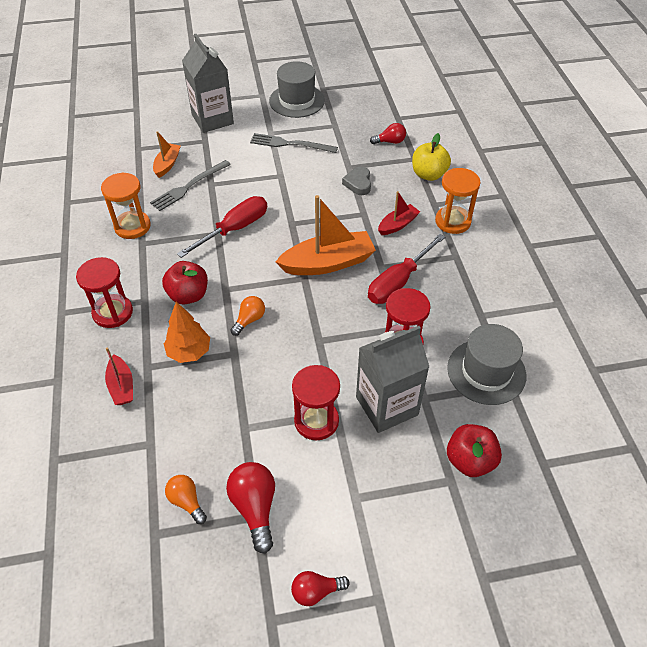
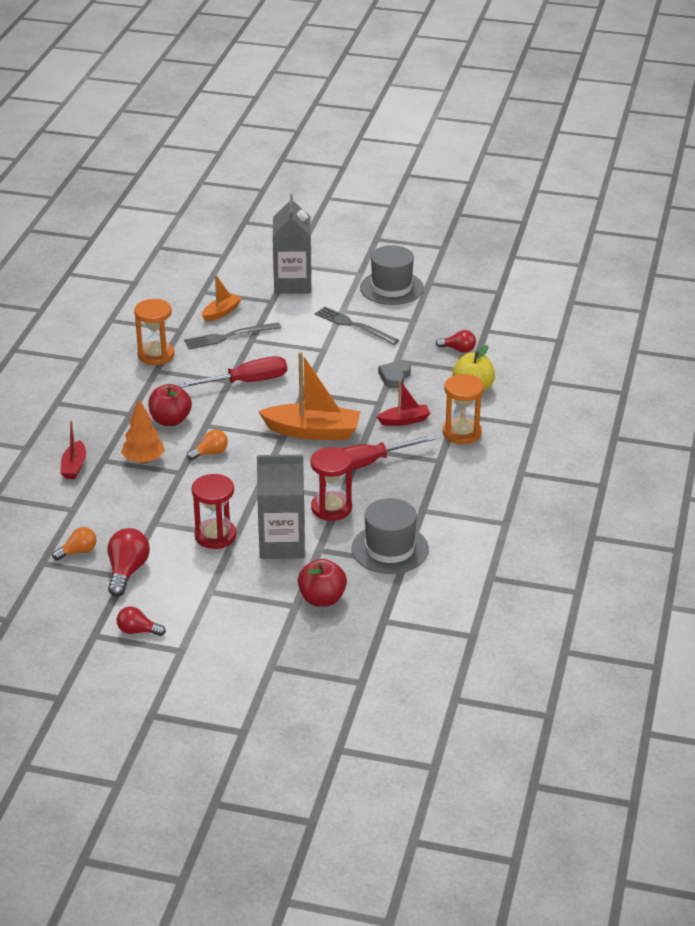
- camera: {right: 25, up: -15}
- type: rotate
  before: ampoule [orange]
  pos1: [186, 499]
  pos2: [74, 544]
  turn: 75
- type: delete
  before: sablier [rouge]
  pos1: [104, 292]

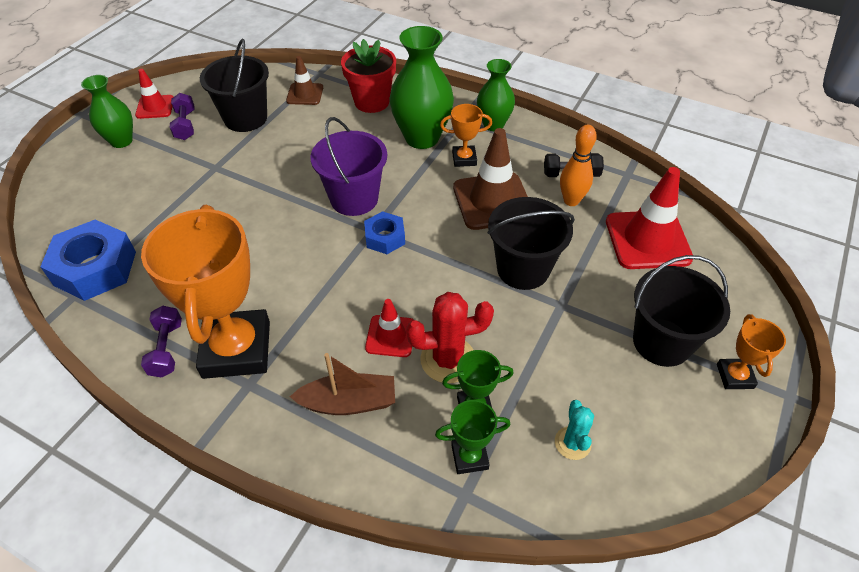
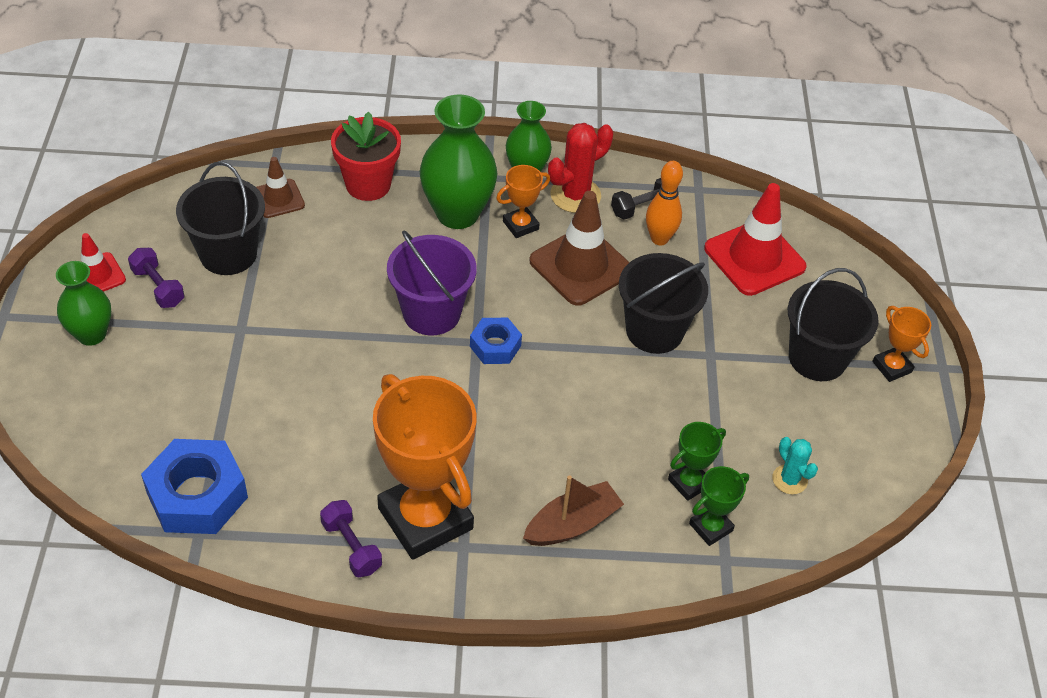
- camera: {right: -30, up: 0}
- type: move
  before: cactus [rouge]
  pos1: [450, 337]
  pos2: [580, 168]
- type: delete
  before: cône de chantier [rouge]
  pos1: [389, 328]

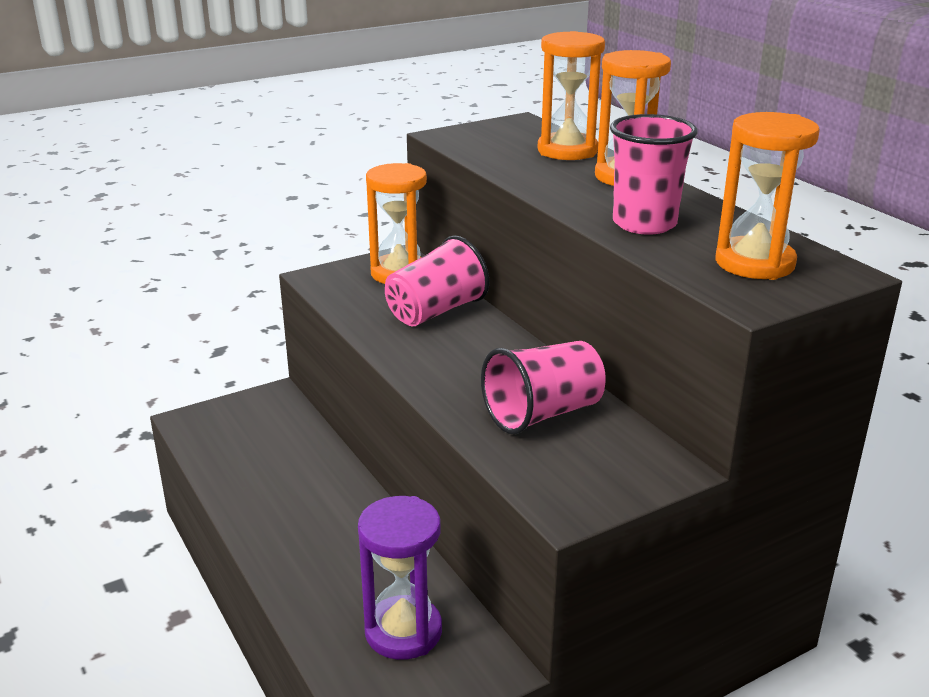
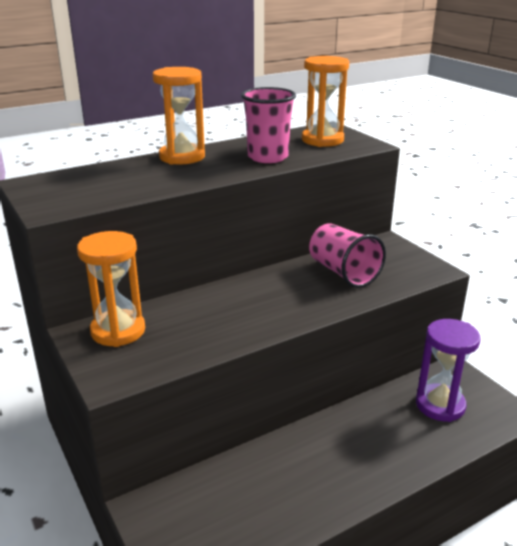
- camera: {right: -90, up: 0}
- type: delete
  before: gobelet [rose]
  pos1: [437, 280]
- type: delete
  before: sablier [orange]
  pos1: [571, 95]

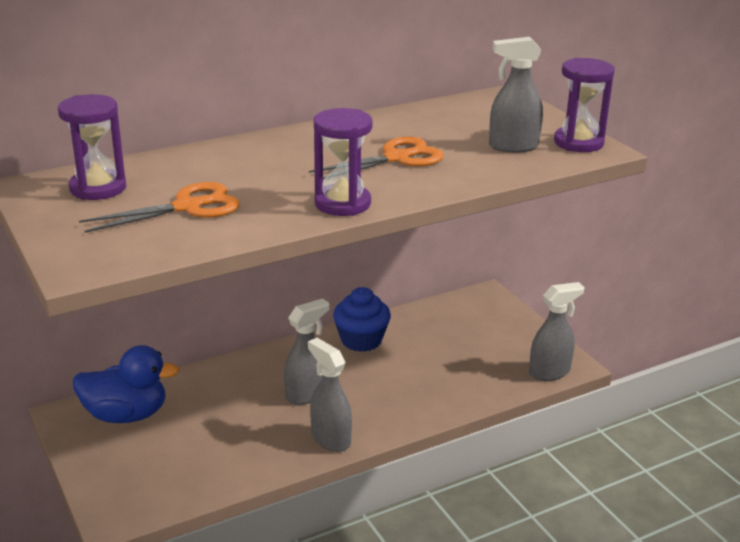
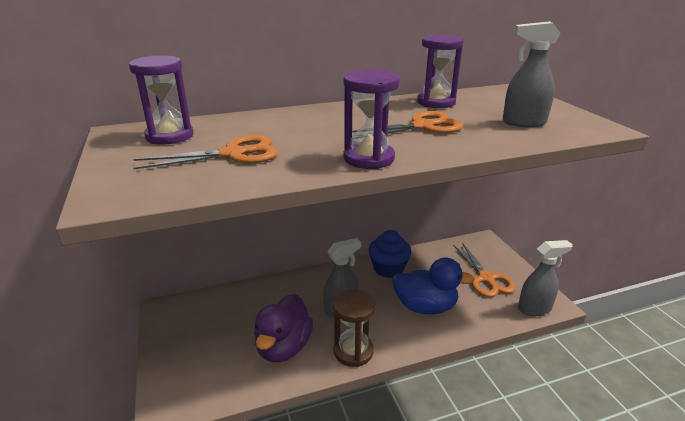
- camera: {right: 10, up: 0}
- type: insert
  after: canard [violet]
  pos2: [283, 328]
- type: replace
  before: vaporisateur [gris]
  after: sablier [marron]
  pos1: [330, 395]
  pos2: [354, 328]
- type: move
  before: canard [bleu]
  pos1: [126, 384]
  pos2: [433, 286]
- type: move
  before: sablier [violet]
  pos1: [584, 105]
  pos2: [440, 71]
- type: insert
  after: ciseaux [orange]
  pos2: [484, 270]

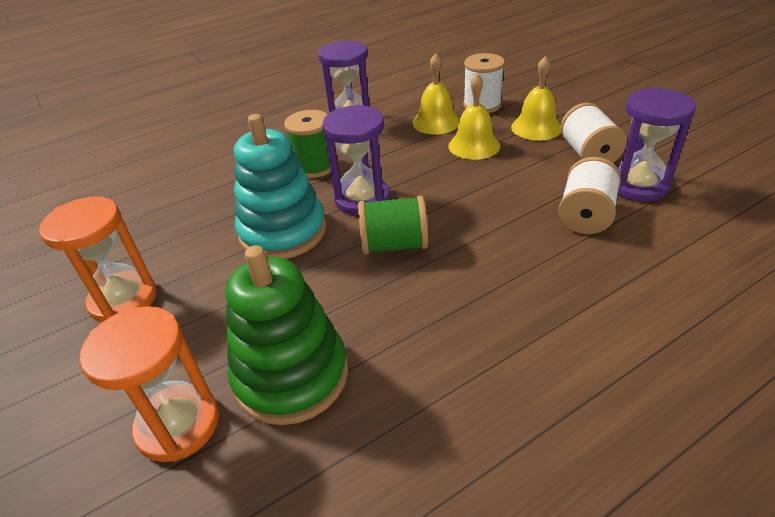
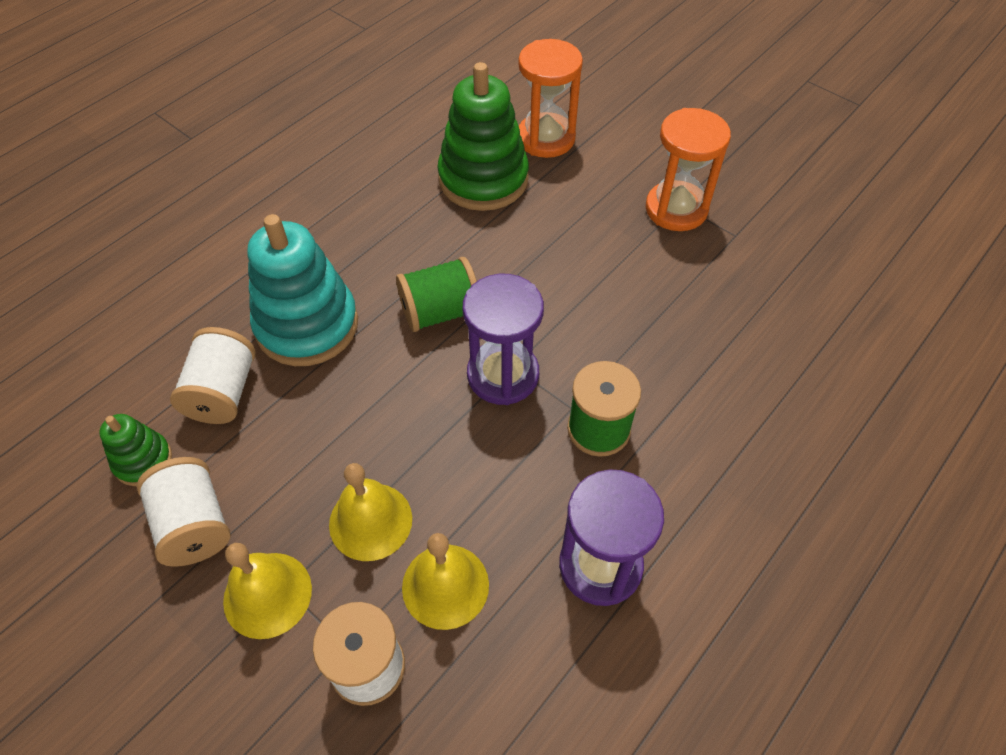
- camera: {right: 160, up: 15}
- type: replace
  before: sablier [violet]
  after: jouet à empiler [vert]
  pos1: [656, 144]
  pos2: [135, 450]
- type: move
  before: jouet à empiler [turquoise]
  pos1: [280, 186]
  pos2: [303, 290]

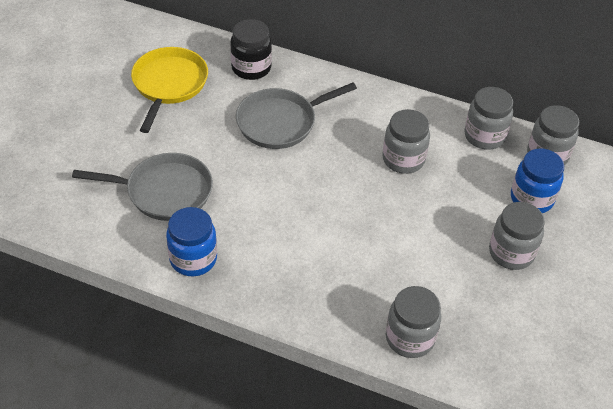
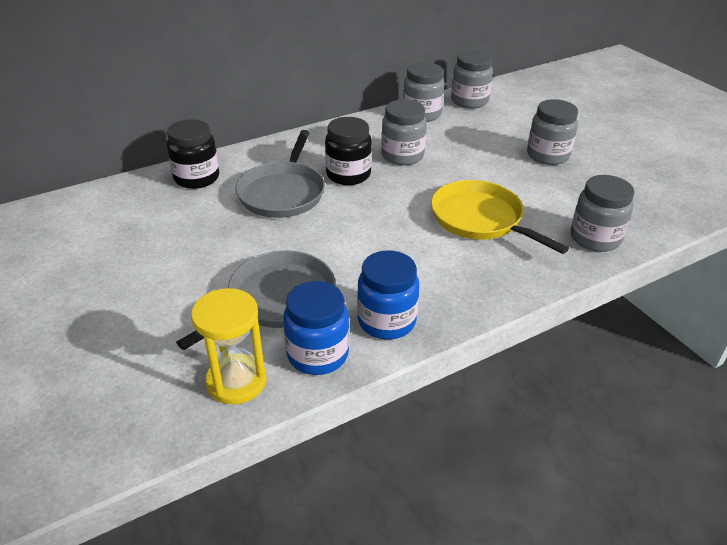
- camera: {right: -50, up: -10}
- type: insert
  after: sablier [jaune]
  pos2: [228, 346]
- type: move
  before: bocal [bleu]
  pos1: [537, 181]
  pos2: [316, 328]
- type: insert
  after: bocal [noir]
  pos2: [348, 151]
- type: move
  before: poêle [jaune]
  pos1: [169, 90]
  pos2: [500, 217]

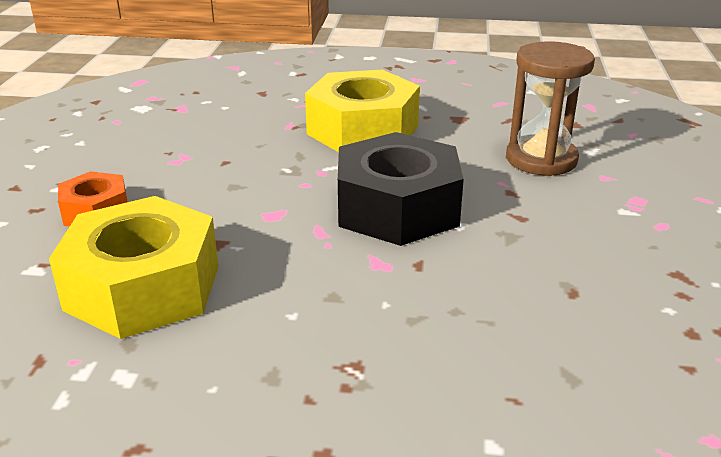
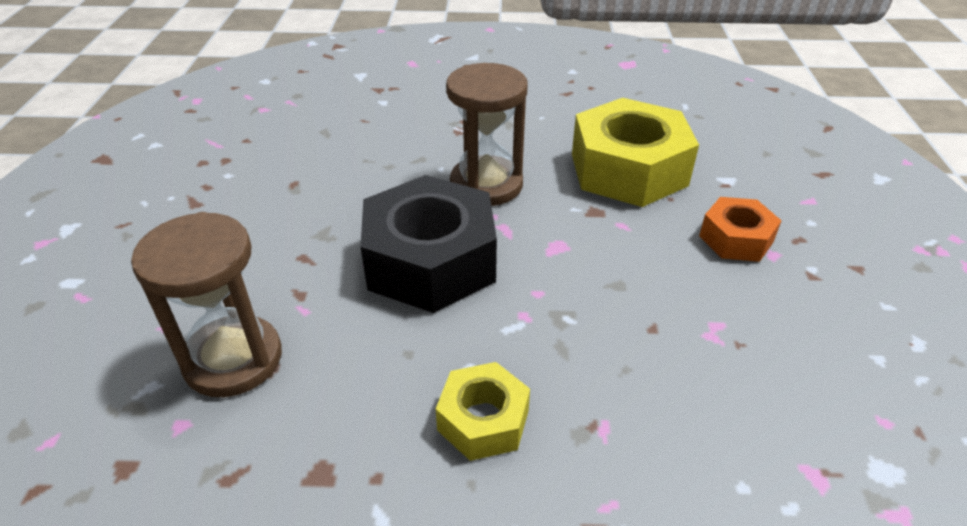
- camera: {right: 175, up: 10}
- type: resize
  before: écrou [jaune]
  pos1: [362, 111]
  pos2: [483, 411]
  scale: 0.53
- type: insert
  after: sablier [marron]
  pos2: [487, 134]

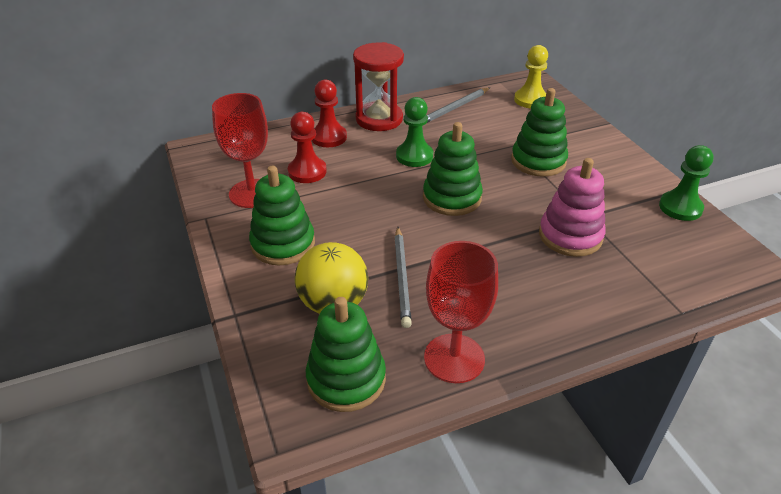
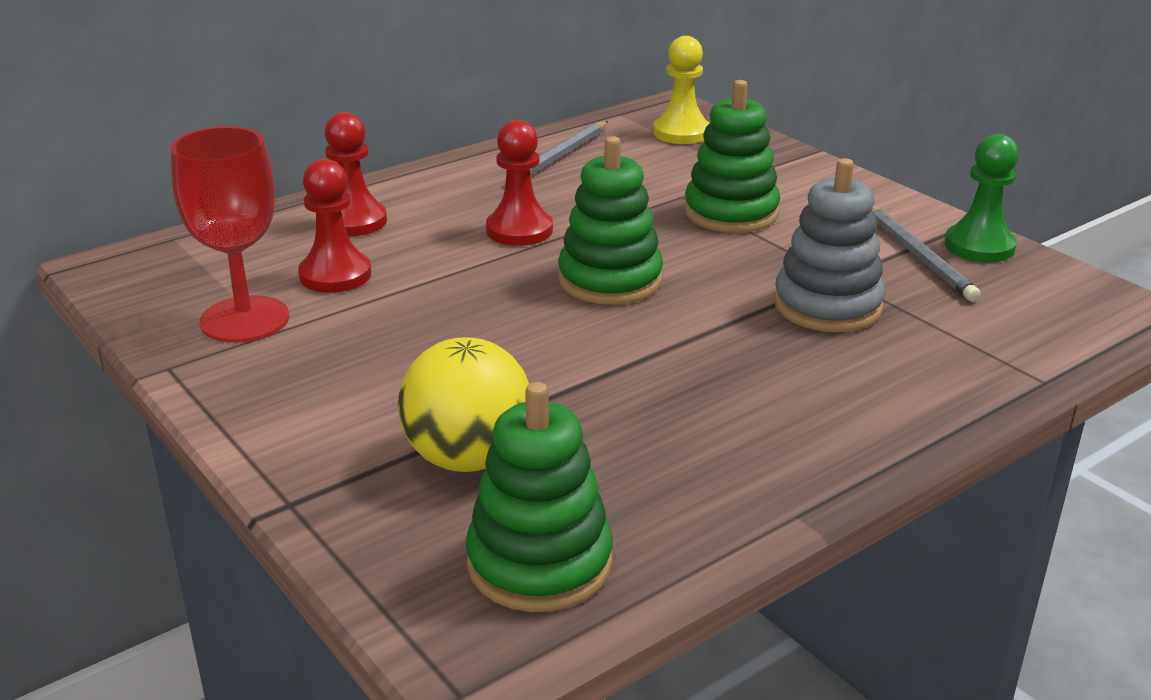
- camera: {right: -15, up: -10}
- type: recolor
  before: pion [vert]
  after: pion [rouge]
  pos1: [414, 132]
  pos2: [519, 183]
- type: recolor
  before: jouet à empiler [rose]
  after: jouet à empiler [gris]
  pos1: [572, 207]
  pos2: [830, 245]
- type: move
  before: crayon [gris]
  pos1: [403, 277]
  pos2: [926, 254]
- type: delete
  before: jouet à empiler [vert]
  pos1: [282, 215]
- type: delete
  before: sablier [rouge]
  pos1: [378, 86]
- type: delete
  before: verre à pied [rouge]
  pos1: [461, 312]

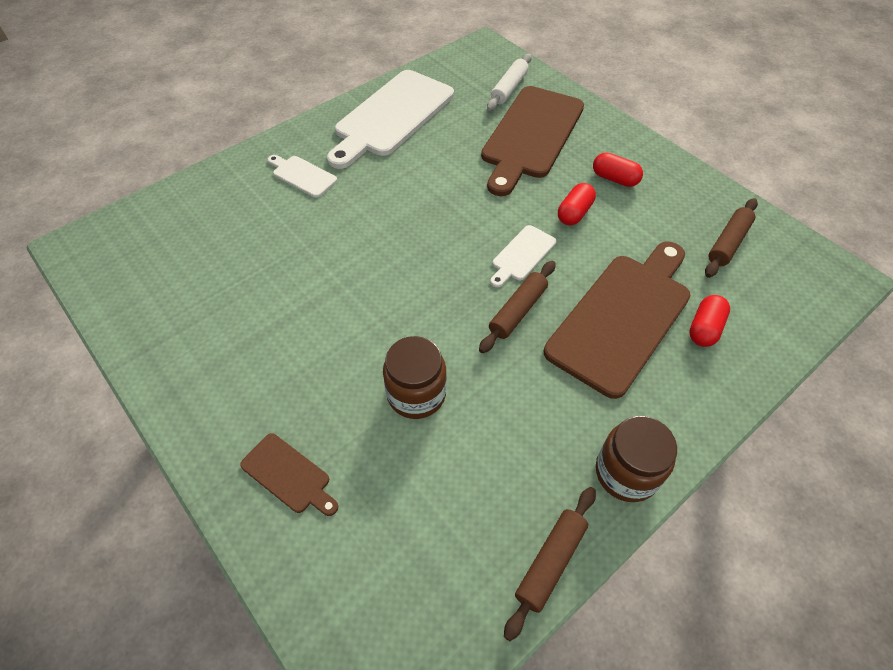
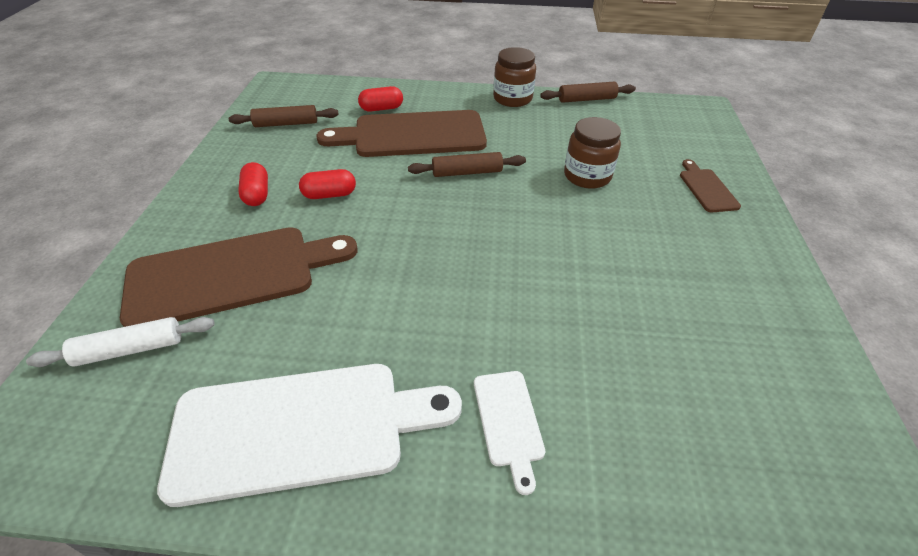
- camera: {right: -135, up: -10}
- type: delete
  before: planche à découper [blanc]
  pos1: [523, 256]

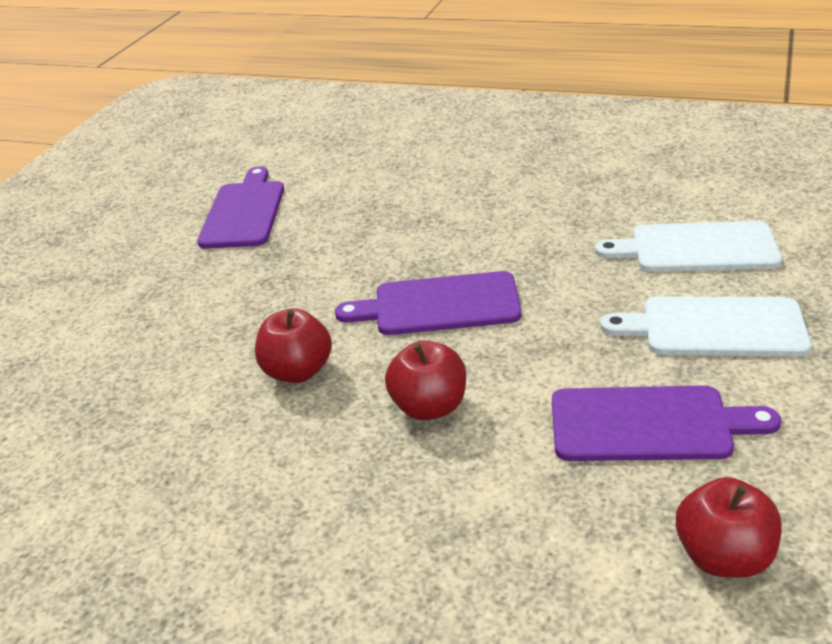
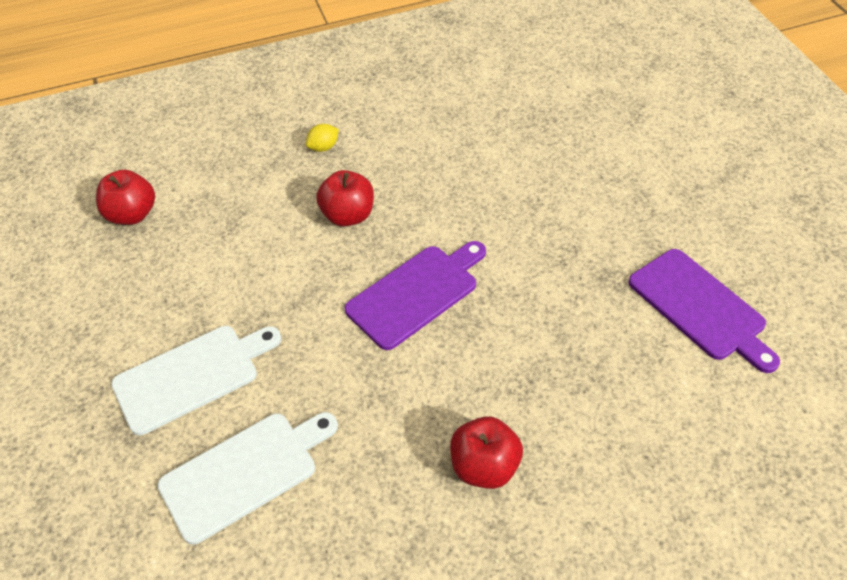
- camera: {right: 140, up: 15}
- type: insert
  after: citron [jaune]
  pos2: [322, 138]
- type: move
  before: pomme [rouge]
  pos1: [293, 345]
  pos2: [486, 452]
- type: delete
  before: planche à découper [violet]
  pos1: [666, 423]

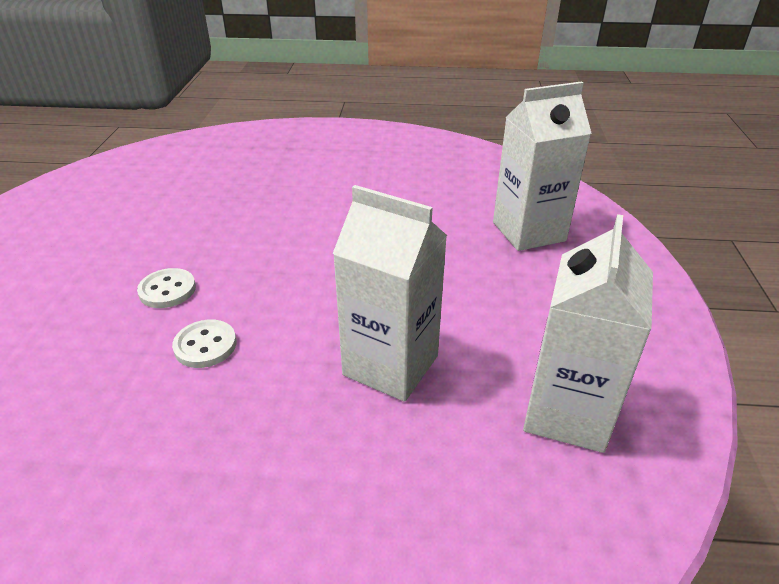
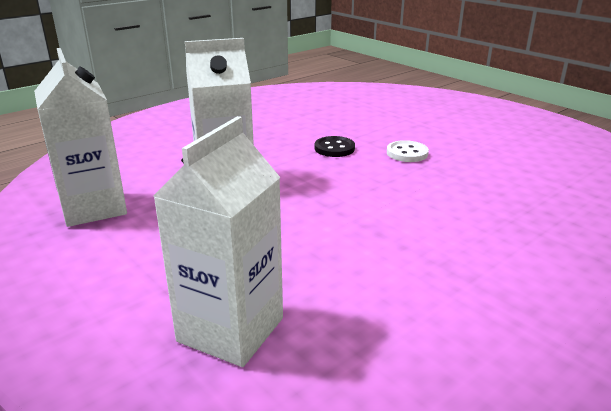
- camera: {right: 135, up: -10}
- type: recolor
  before: bouton [blanc]
  after: bouton [noir]
  pos1: [204, 343]
  pos2: [334, 146]

